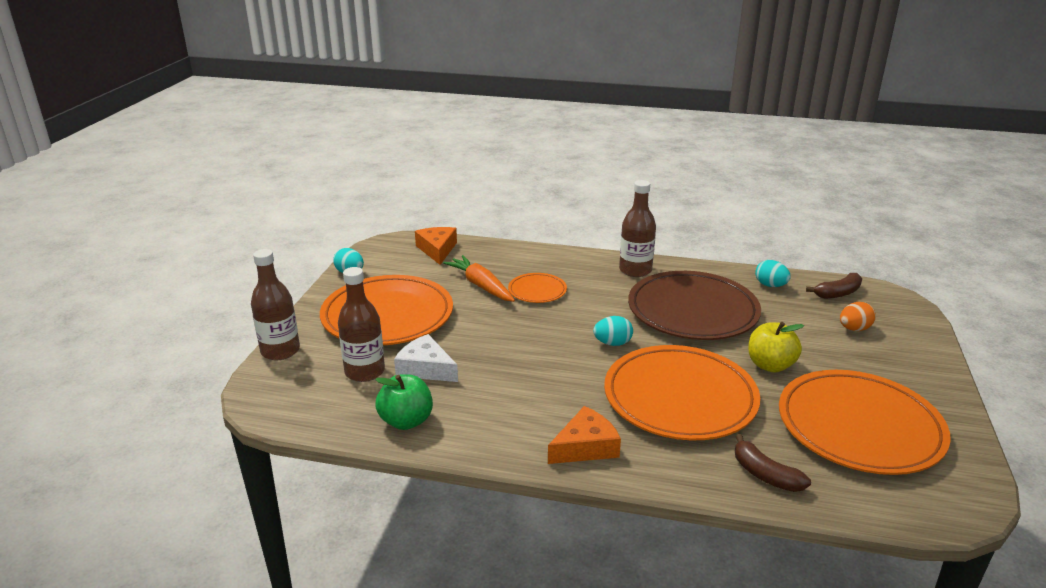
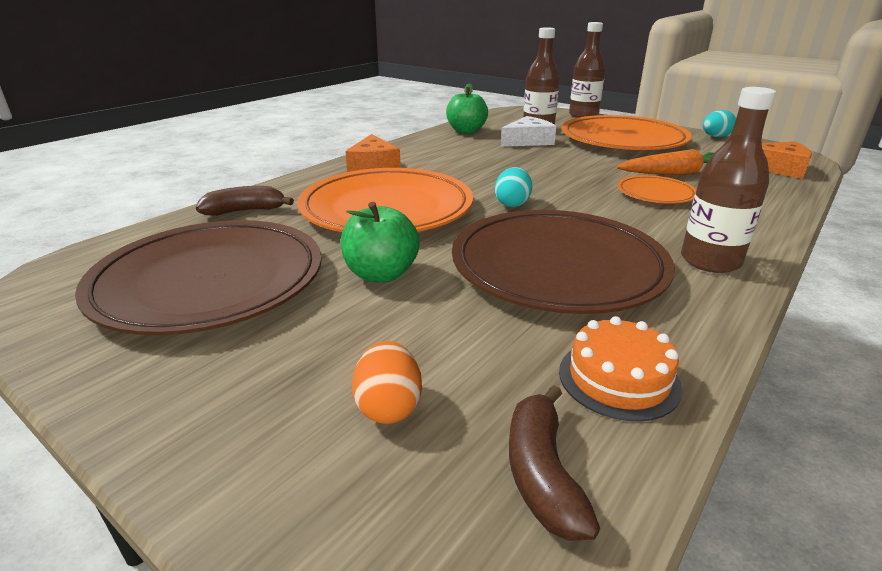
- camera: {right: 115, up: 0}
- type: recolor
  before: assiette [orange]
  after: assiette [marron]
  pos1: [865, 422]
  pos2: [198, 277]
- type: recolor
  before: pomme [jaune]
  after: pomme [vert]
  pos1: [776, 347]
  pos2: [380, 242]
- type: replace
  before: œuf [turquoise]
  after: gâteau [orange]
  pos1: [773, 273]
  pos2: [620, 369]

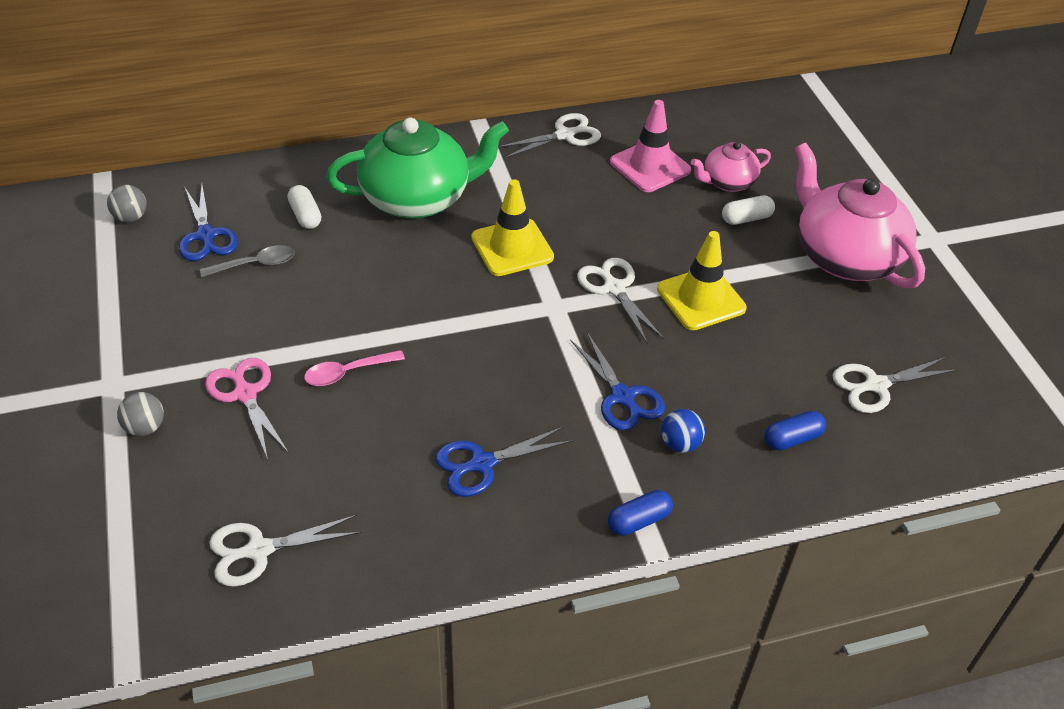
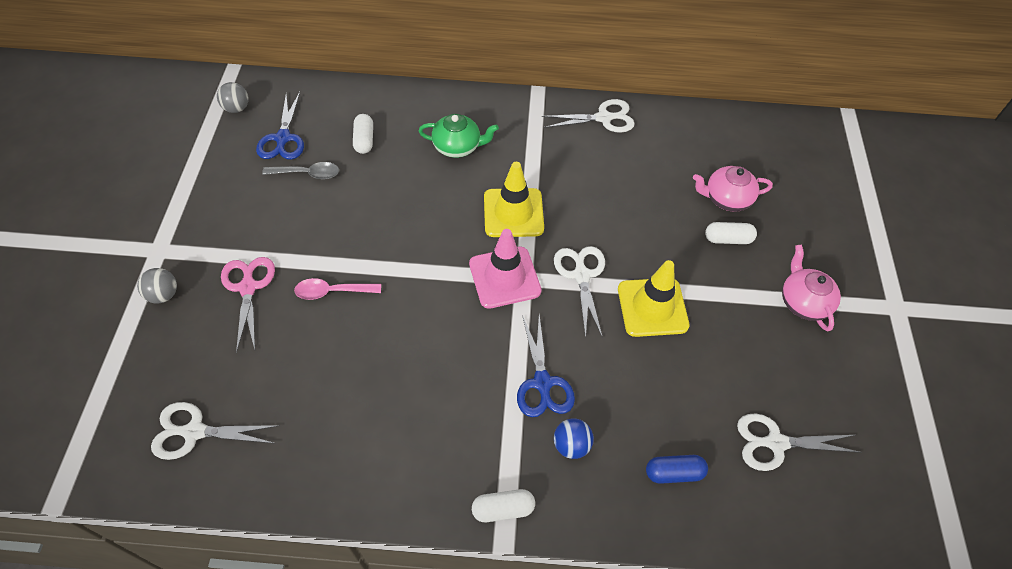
- camera: {right: 20, up: 10}
- type: resize
  before: théière [vert]
  pos1: [417, 168]
  pos2: [459, 136]
  scale: 0.52
- type: move
  before: cône de chantier [rose]
  pos1: [650, 146]
  pos2: [505, 269]
- type: recolor
  before: gélule [bleu]
  after: gélule [blanc]
  pos1: [640, 513]
  pos2: [503, 505]
- type: resize
  before: théière [rose]
  pos1: [860, 216]
  pos2: [811, 288]
  scale: 0.52
- type: delete
  before: ciseaux [bleu]
  pos1: [504, 461]

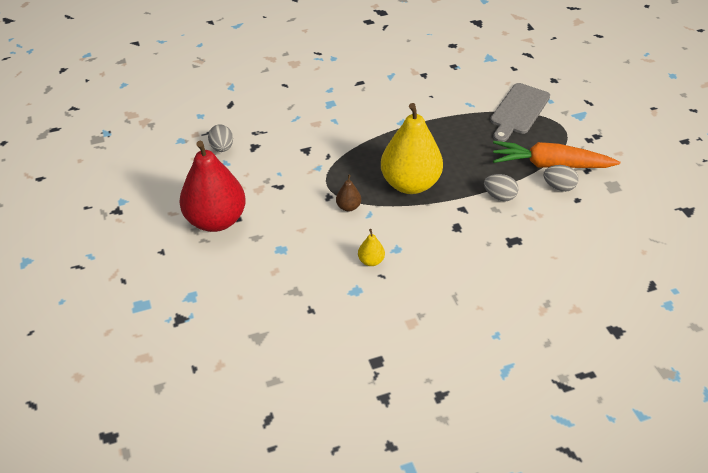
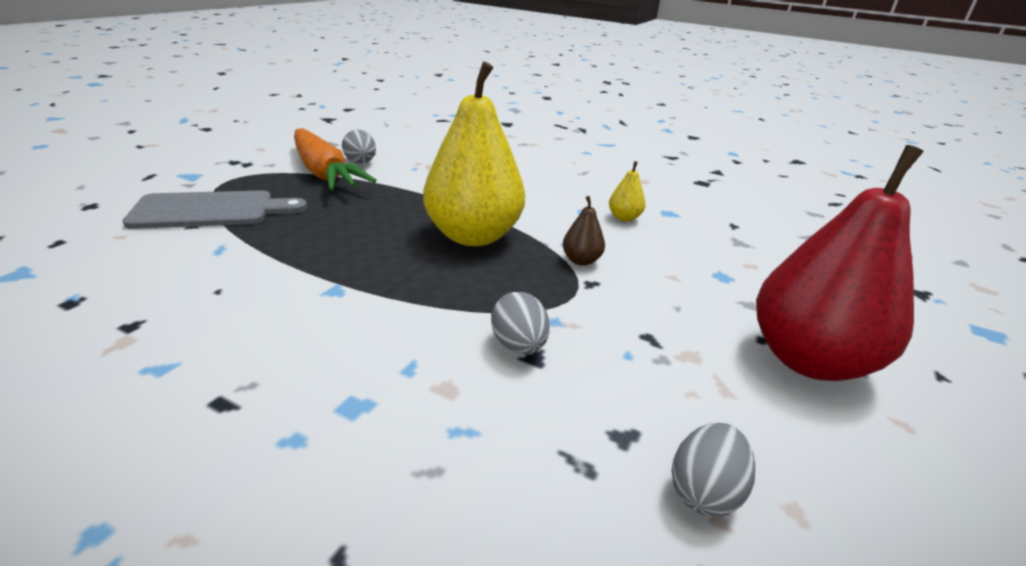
- camera: {right: -135, up: -15}
- type: move
  before: œuf [gris]
  pos1: [501, 188]
  pos2: [520, 323]

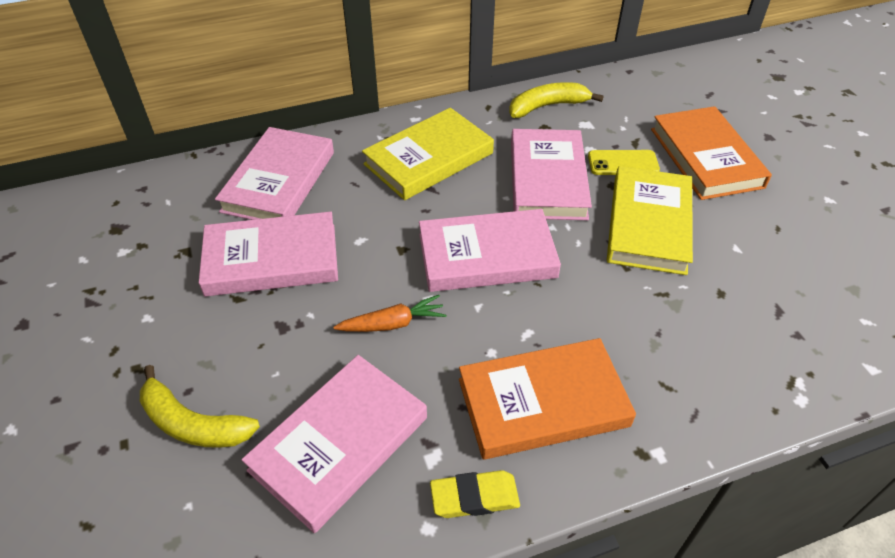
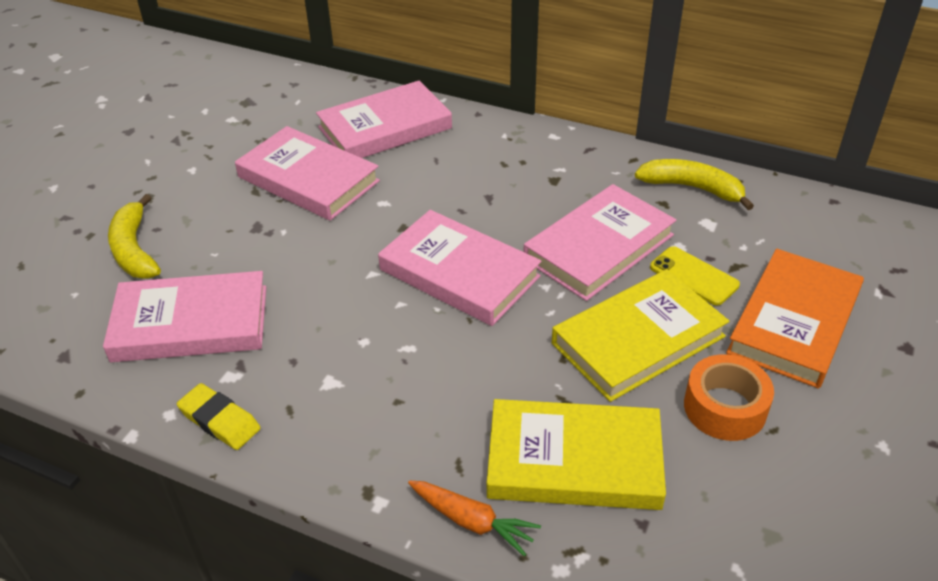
- camera: {right: 45, up: -5}
- type: move
  before: carotte [orange]
  pos1: [390, 313]
  pos2: [474, 519]
- type: move
  before: livre [jaune]
  pos1: [428, 154]
  pos2: [576, 454]
- type: insert
  after: ruban adhésif [orange]
  pos2: [729, 397]
- type: delete
  before: livre [orange]
  pos1: [547, 399]

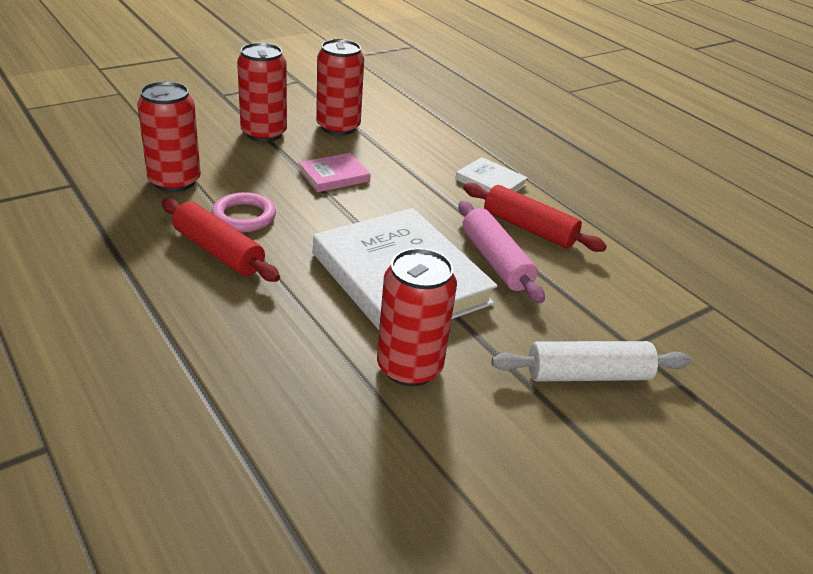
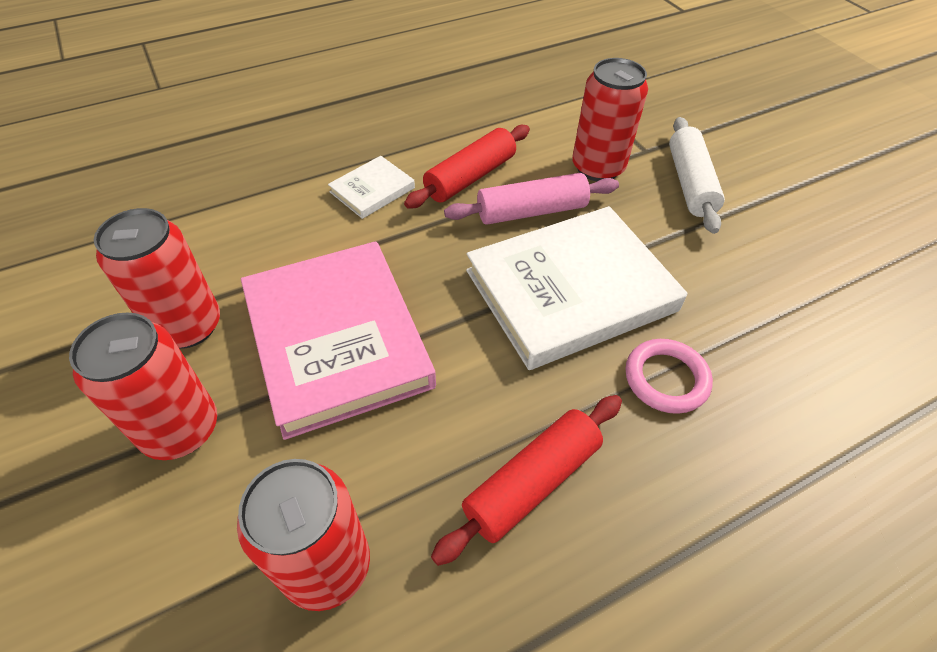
- camera: {right: -80, up: 15}
- type: resize
  before: livre [rose]
  pos1: [334, 172]
  pos2: [338, 340]
  scale: 2.2
- type: move
  before: canette [rouge]
  pos1: [417, 317]
  pos2: [610, 119]
- type: move
  before: anneau [rose]
  pos1: [243, 212]
  pos2: [669, 376]

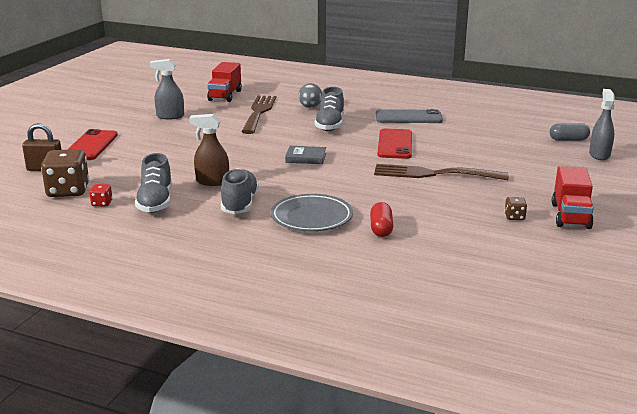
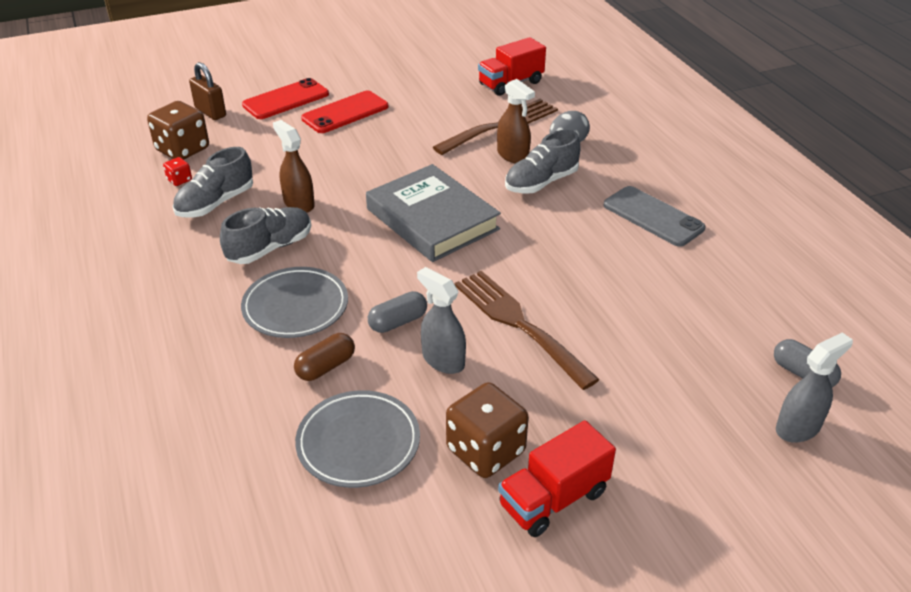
- camera: {right: 45, up: 15}
- type: recolor
  before: gélule [rouge]
  after: gélule [marron]
  pos1: [381, 219]
  pos2: [324, 357]
- type: insert
  after: assiette [gris]
  pos2: [357, 439]
- type: move
  before: téléphone [rouge]
  pos1: [394, 144]
  pos2: [344, 111]
- type: resize
  before: livre [gris]
  pos1: [305, 155]
  pos2: [433, 213]
  scale: 2.21
- type: insert
  after: gélule [gris]
  pos2: [397, 312]
- type: move
  before: vaporisateur [gris]
  pos1: [167, 89]
  pos2: [441, 320]
- type: resize
  before: dé [marron]
  pos1: [516, 208]
  pos2: [487, 430]
  scale: 2.19
- type: insert
  after: vaporisateur [marron]
  pos2: [516, 121]

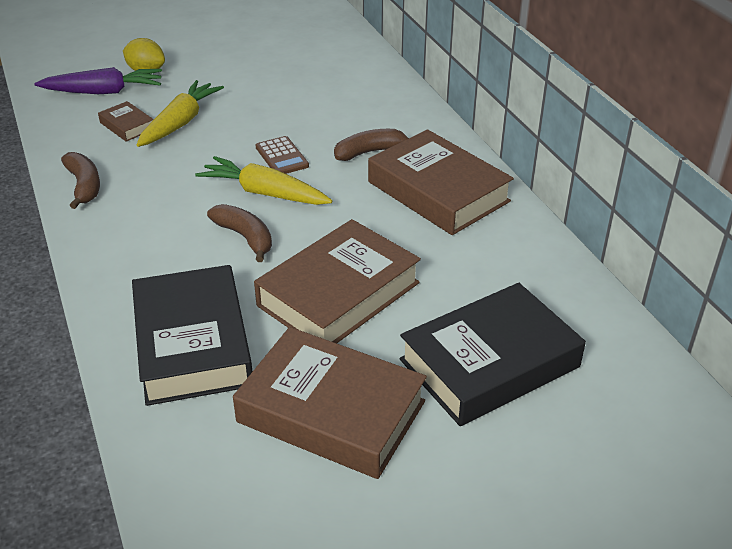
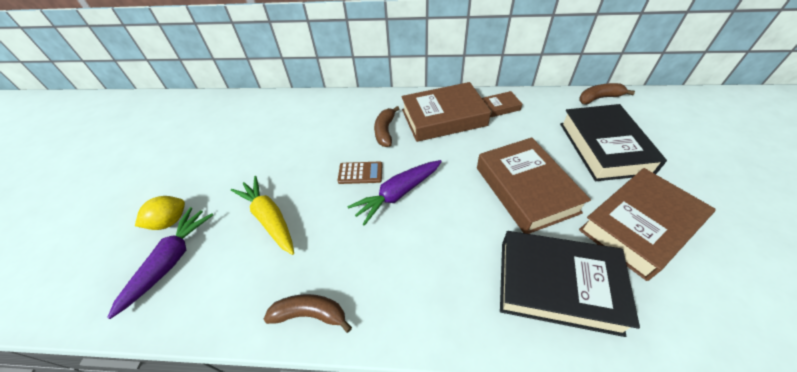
- camera: {right: -60, up: 10}
- type: recolor
  before: carotte [jaune]
  after: carotte [violet]
  pos1: [263, 180]
  pos2: [394, 193]
- type: move
  before: livre [marron]
  pos1: [126, 121]
  pos2: [502, 104]
- type: move
  before: banane [marron]
  pos1: [239, 233]
  pos2: [607, 93]

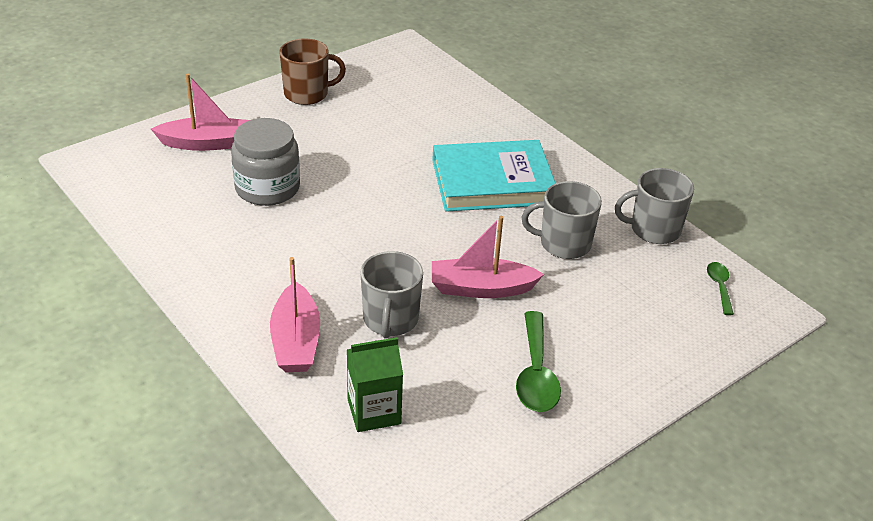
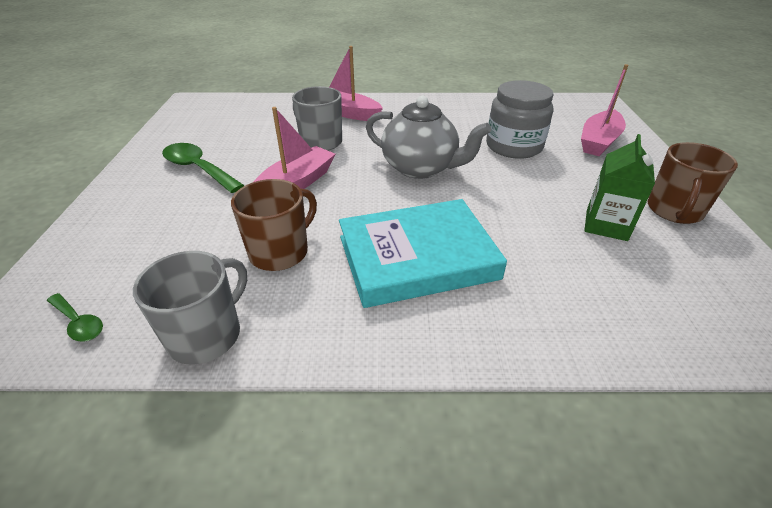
- camera: {right: 130, up: 0}
- type: recolor
  before: tasse [gris]
  after: tasse [marron]
  pos1: [562, 220]
  pos2: [274, 225]
- type: rotate
  before: livre [turquoise]
  pos1: [493, 176]
  pos2: [423, 253]
  turn: 45
- type: insert
  after: théière [gris]
  pos2: [428, 137]
- type: move
  before: brique de lait [vert]
  pos1: [375, 384]
  pos2: [619, 187]

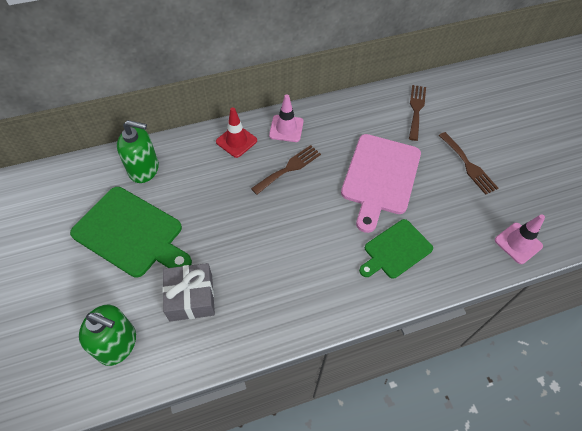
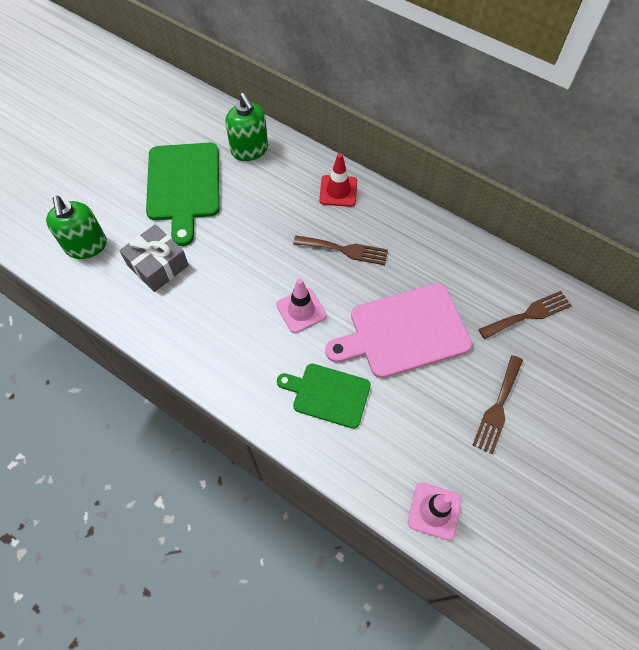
- camera: {right: 55, up: 5}
- type: move
  before: cône de chantier [rose]
  pos1: [286, 118]
  pos2: [301, 306]

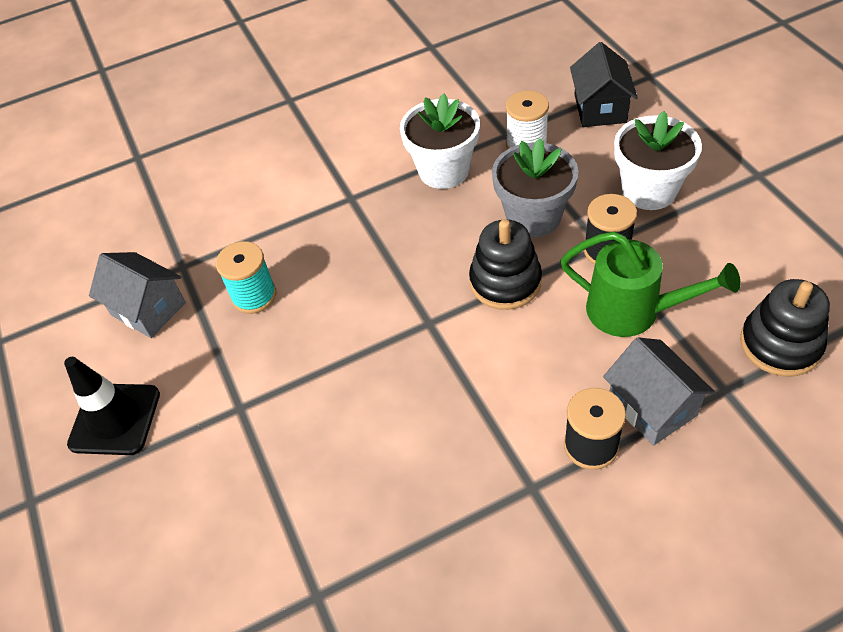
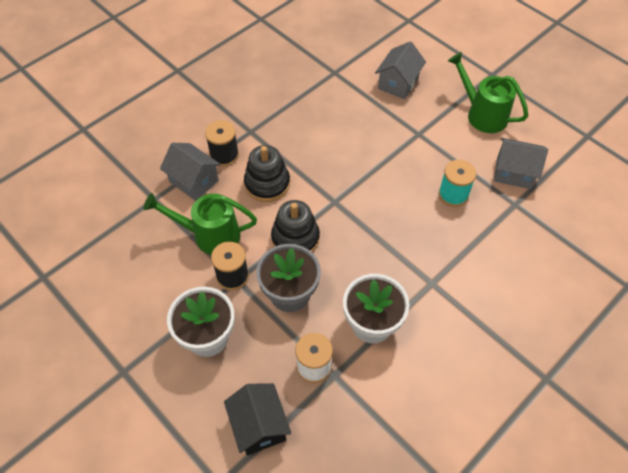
- camera: {right: 155, up: 5}
- type: move
  before: jouet à empiler [noir]
  pos1: [785, 327]
  pos2: [267, 173]
- type: insert
  after: maison [gris]
  pos2: [400, 70]
- type: replace
  before: cône de chantier [noir]
  after: arrosoir [vert]
  pos1: [112, 406]
  pos2: [488, 92]

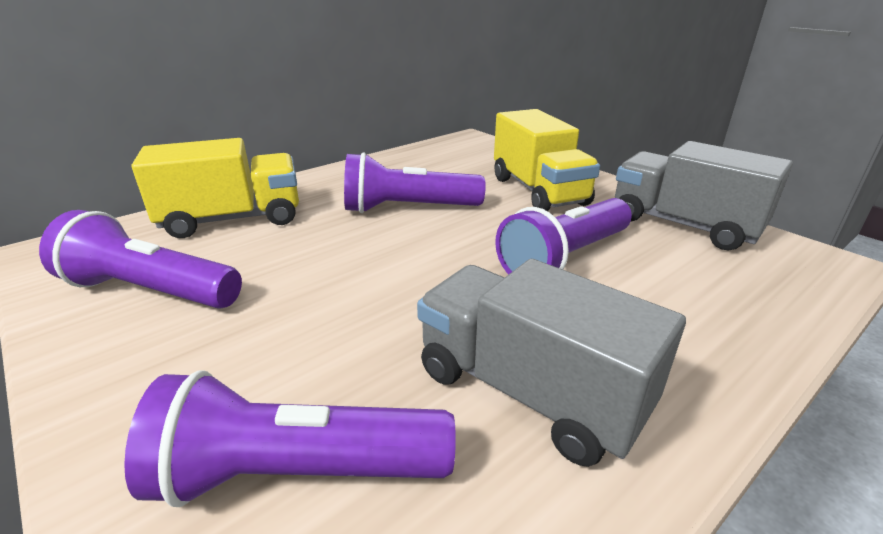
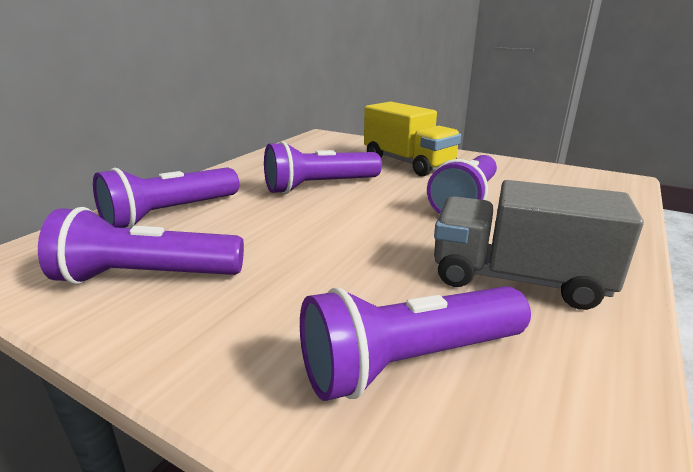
- camera: {right: -20, up: -5}
- type: replace
  before: camion [jaune]
  after: lampe de poche [violet]
  pos1: [215, 188]
  pos2: [166, 197]
- type: delete
  before: camion [gris]
  pos1: [704, 195]

